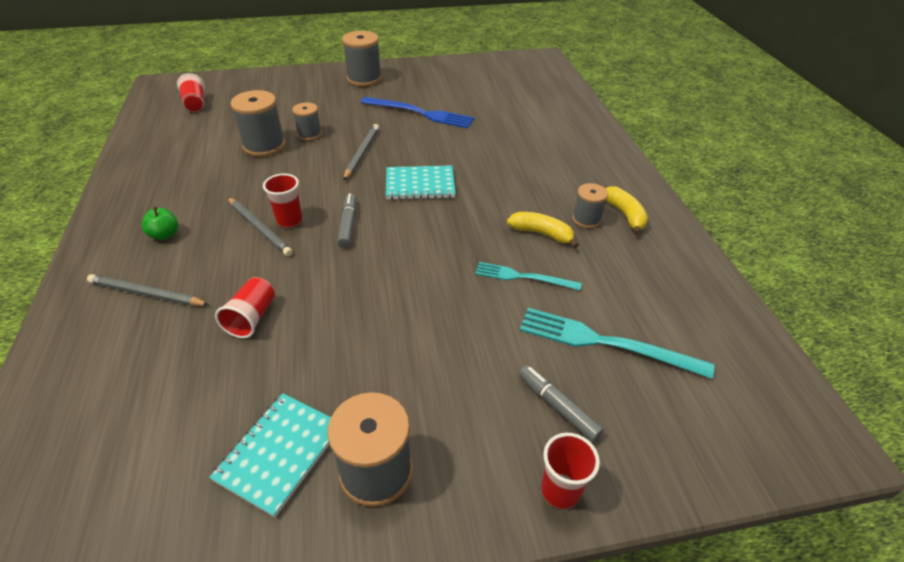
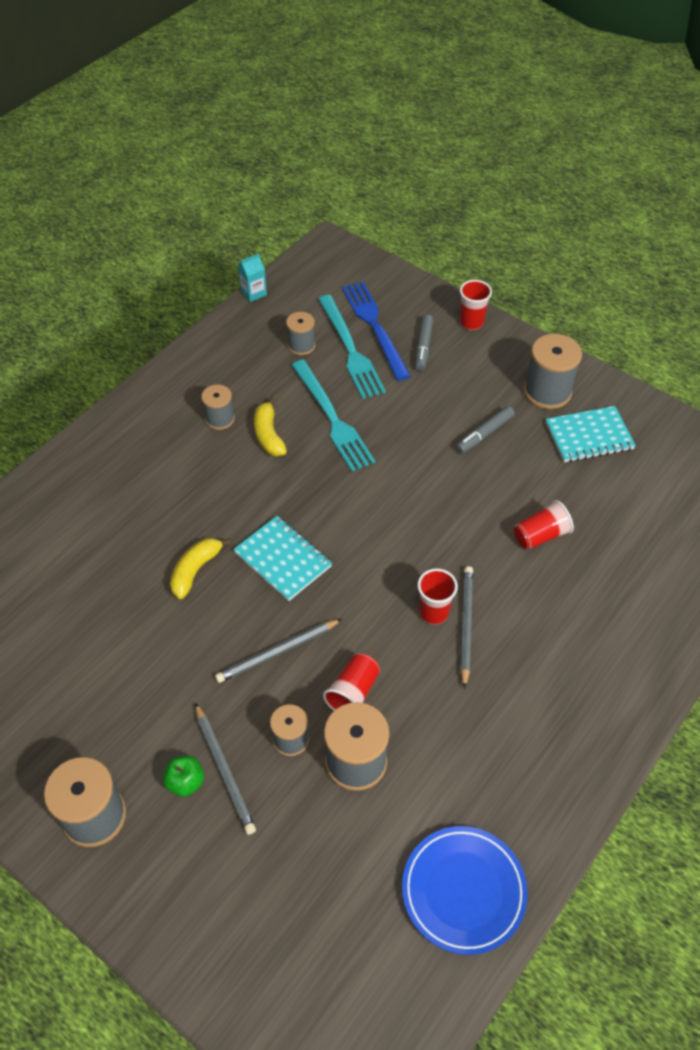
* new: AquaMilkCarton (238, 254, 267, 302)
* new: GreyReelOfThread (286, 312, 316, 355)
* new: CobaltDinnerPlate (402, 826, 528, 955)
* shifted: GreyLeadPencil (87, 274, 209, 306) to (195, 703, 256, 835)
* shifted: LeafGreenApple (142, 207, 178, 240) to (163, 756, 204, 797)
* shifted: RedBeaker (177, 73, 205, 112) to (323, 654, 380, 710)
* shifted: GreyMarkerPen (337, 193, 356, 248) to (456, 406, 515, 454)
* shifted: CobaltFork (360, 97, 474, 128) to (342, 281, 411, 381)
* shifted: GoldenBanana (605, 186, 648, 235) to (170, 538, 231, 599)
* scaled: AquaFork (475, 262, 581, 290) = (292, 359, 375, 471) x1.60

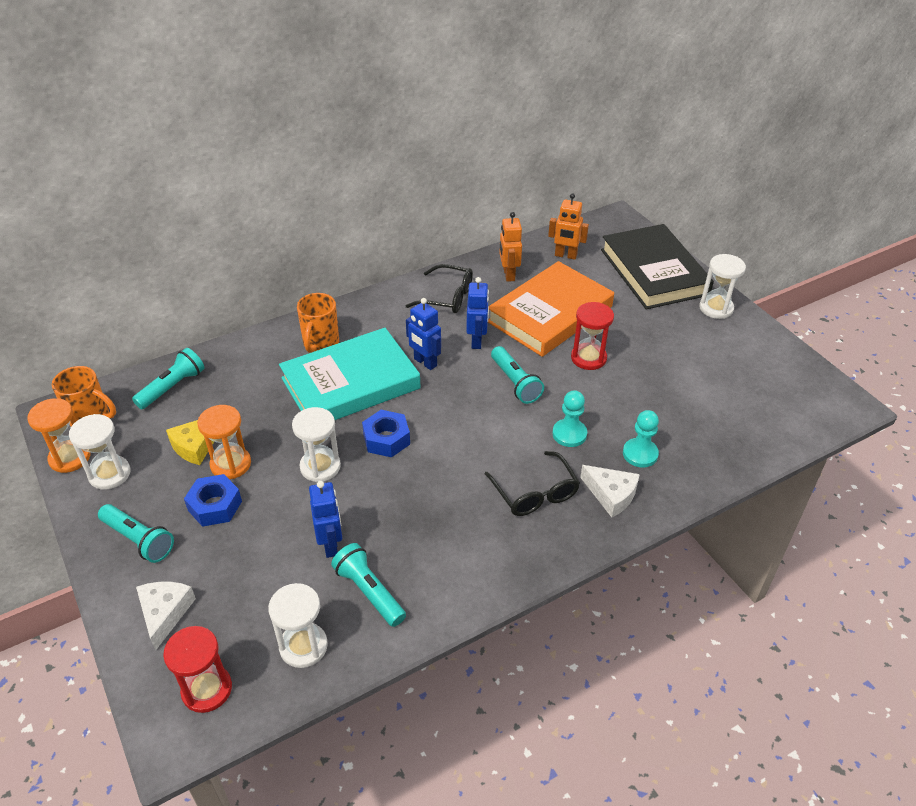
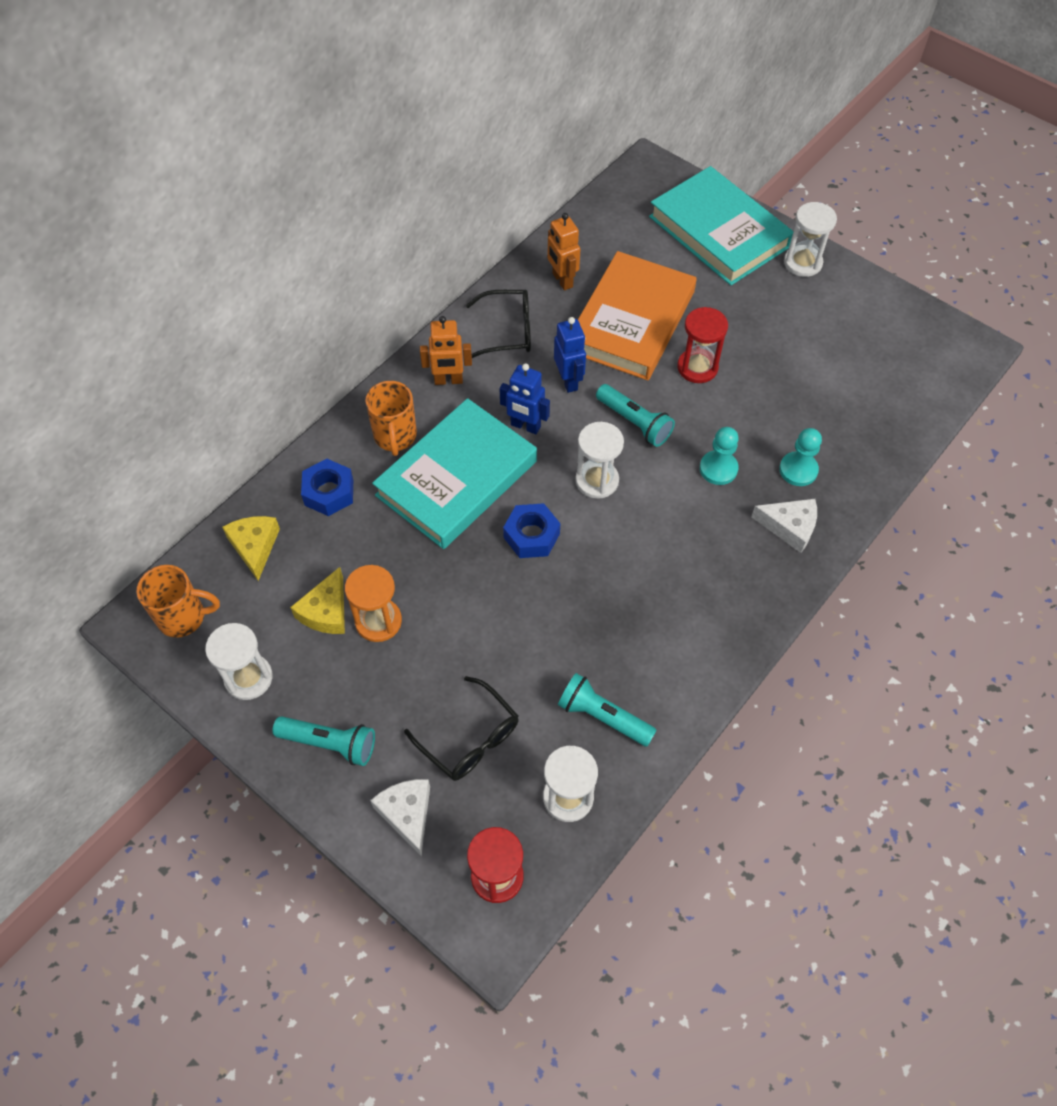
* gone: OrangeColouredSandTimer (27, 398, 90, 473)
* gone: CobaltToyRobot (309, 481, 342, 558)
* shifted: CobaltHexagonNut (184, 474, 242, 527) to (301, 459, 353, 516)
* shifted: PureWhiteSandTimer (292, 407, 341, 482) to (575, 422, 624, 499)
* shifted: EbonySpectacles (485, 451, 580, 516) to (404, 676, 519, 781)
* shifted: OrangeColouredToyRobot (548, 193, 589, 260) to (420, 316, 472, 385)
* swapped: AquaPocketTorch (132, 348, 204, 409) to GoldenCheese (222, 516, 280, 581)
* repainted: EbonyBook (601, 224, 714, 309) to AquaBook (649, 166, 794, 285)

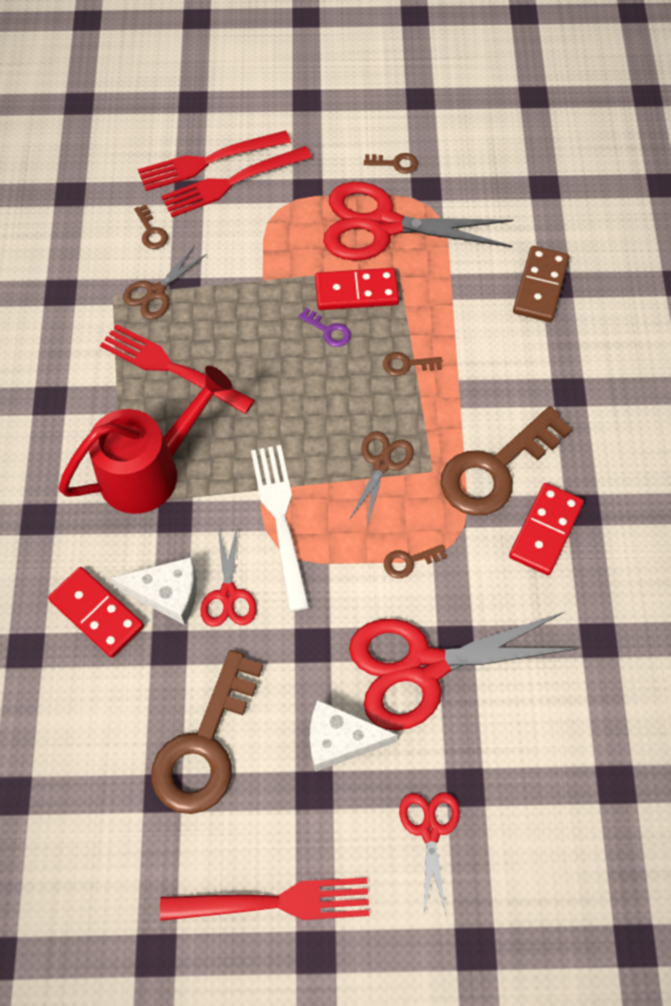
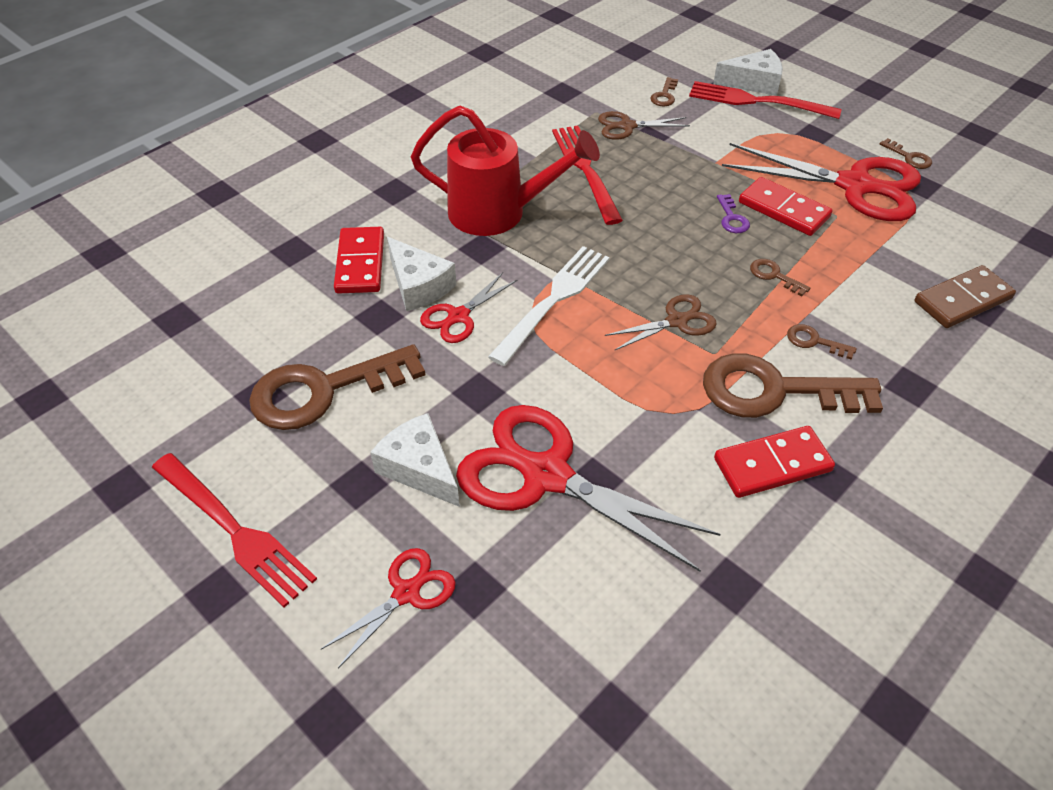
* shifted: RussetLatchkey (384, 544, 447, 578) to (787, 324, 857, 360)
* swapped: RedFork (138, 130, 291, 191) to PureWhiteCheese (713, 49, 783, 96)
* rotated: RedScissors (323, 182, 513, 261) = (722, 143, 921, 221) 150 degrees clockwise

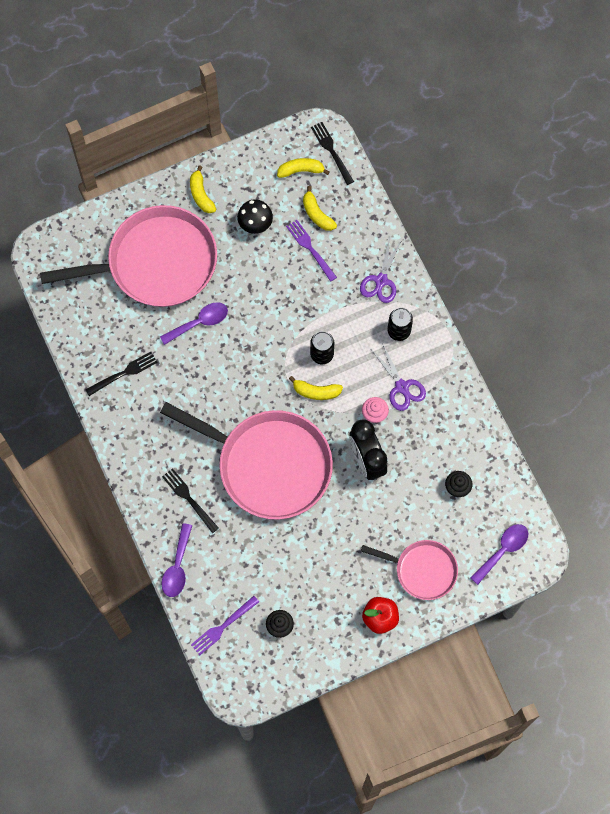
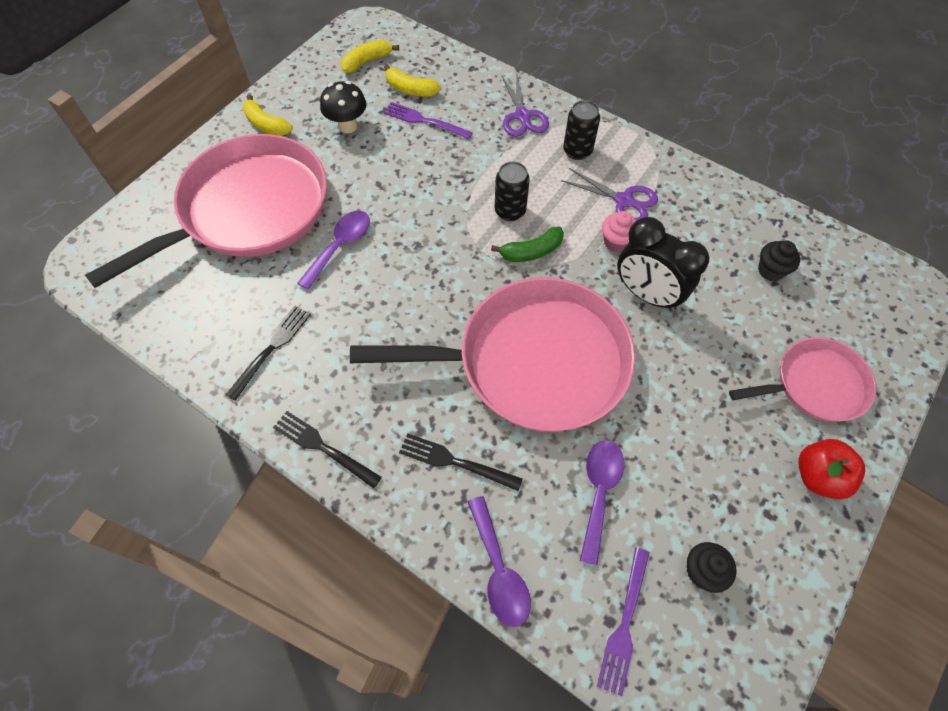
* shifted: EbonyFork (311, 122, 354, 185) to (273, 411, 382, 488)
* shifted: PurpleSpoon (470, 524, 529, 585) to (580, 440, 624, 565)
* repainted: GoldenBanana (289, 376, 343, 400) to LeafGreenBanana (491, 226, 564, 262)

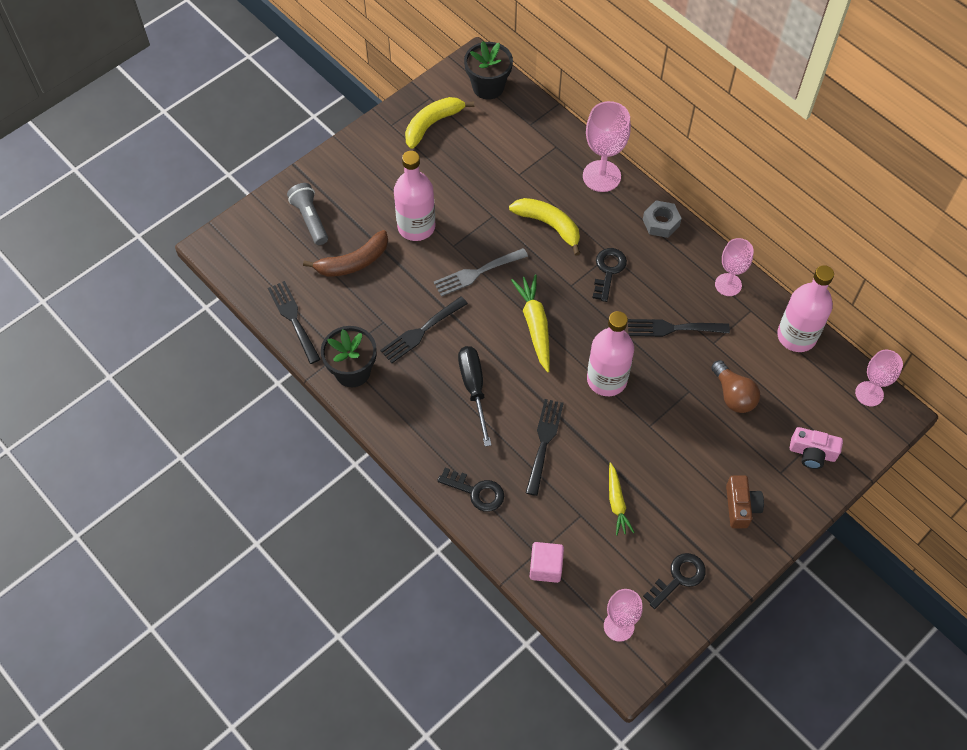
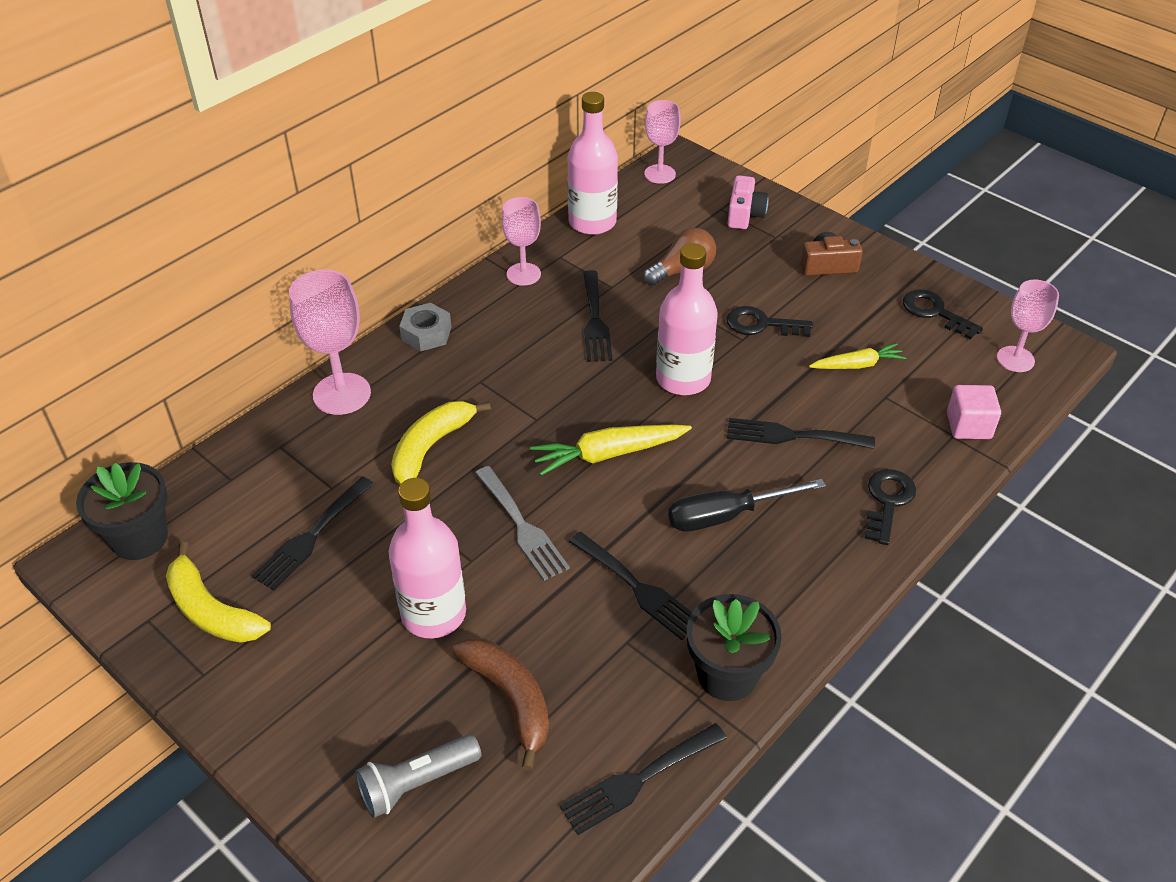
* new: EbonyFork (251, 476, 374, 591)
* shifted: EbonyLatchkey (593, 248, 627, 302) to (726, 306, 813, 337)

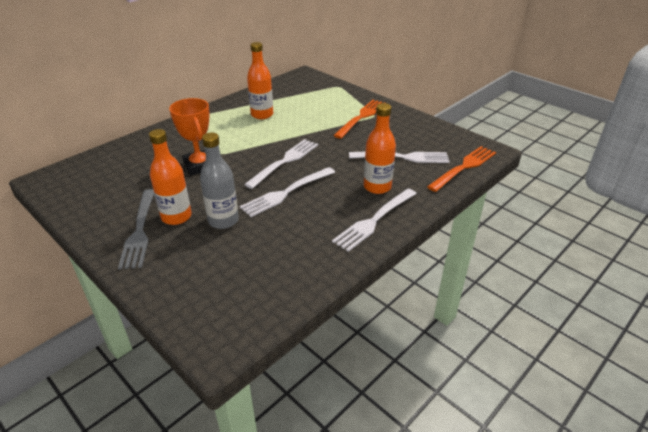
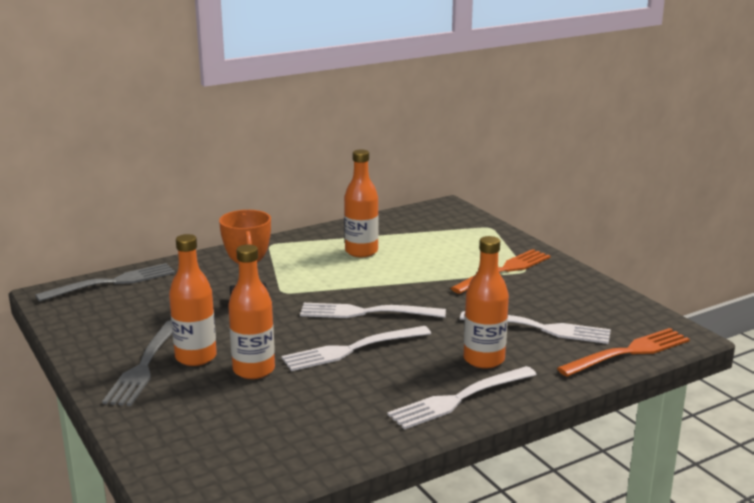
* new: GreyFork (35, 263, 175, 302)
* repainted: GreyFlask (200, 133, 239, 229) to OrangeColouredFlask (228, 245, 275, 379)
* rotated: PureWhiteFork (244, 139, 318, 189) = (300, 303, 446, 318) 135 degrees counterclockwise

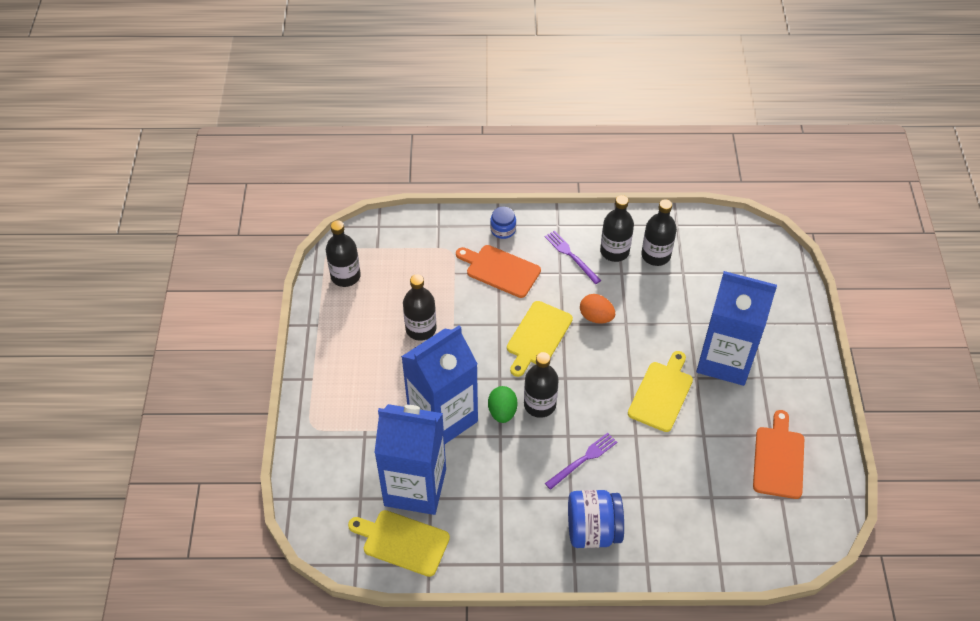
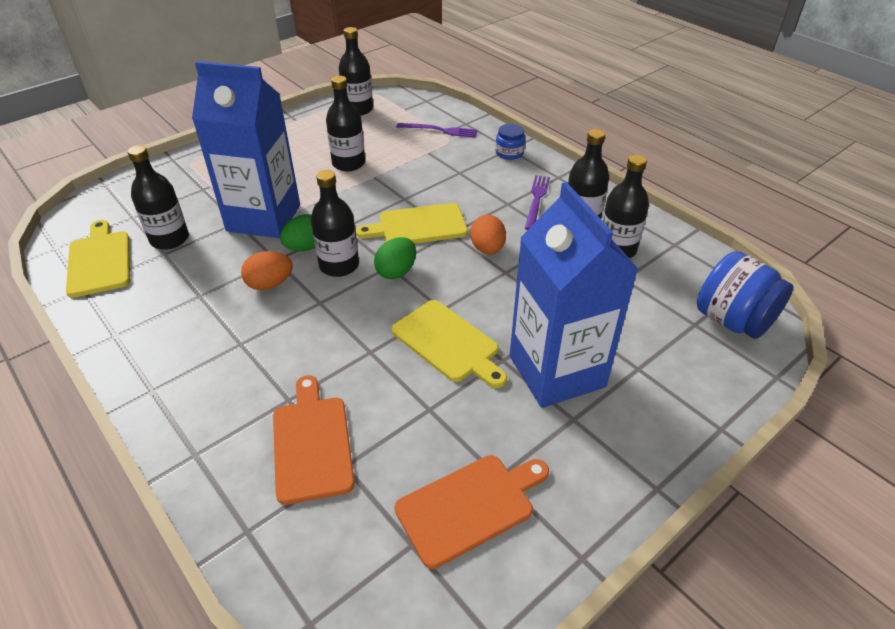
* new: OrangeColouredToyEgg (241, 251, 293, 290)
* new: LeafGreenToyEgg (374, 237, 416, 279)
* shifted: OrangeColouredCuttingBoard (456, 245, 541, 298) to (273, 375, 355, 505)
* shifted: PurpleFork (545, 433, 617, 490) to (396, 123, 478, 138)
* shifted: CobaltJar (568, 490, 624, 548) to (697, 251, 793, 339)
* swapped: CobaltMilkCarton (374, 404, 446, 515) to EbonyFlask (127, 145, 189, 250)
* rotated: GoldenCuttingBoard (628, 351, 693, 432) = (391, 300, 507, 388) 60 degrees clockwise

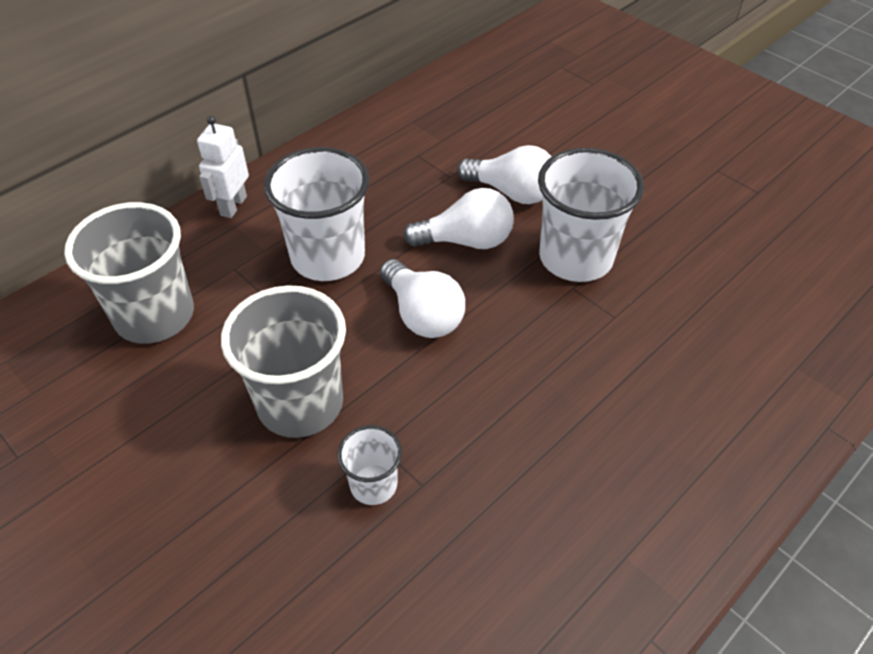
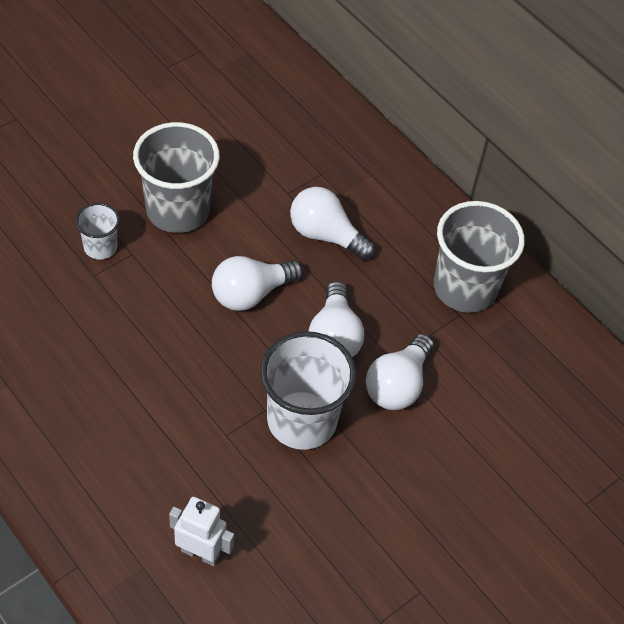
* shifted: GreyBeaker (64, 202, 194, 344) to (434, 201, 525, 313)
* shifted: PureWhiteToyRobot (197, 116, 249, 218) to (169, 497, 234, 566)
* swapped: PureWhiteBeaker (264, 147, 369, 281) to PureWhiteBulb (290, 187, 375, 260)

